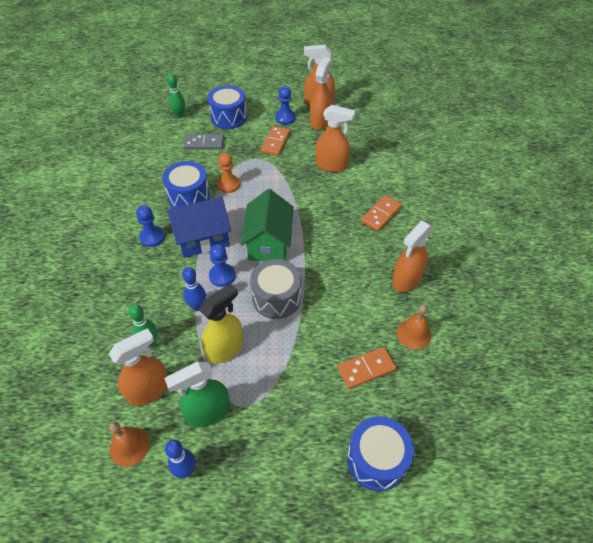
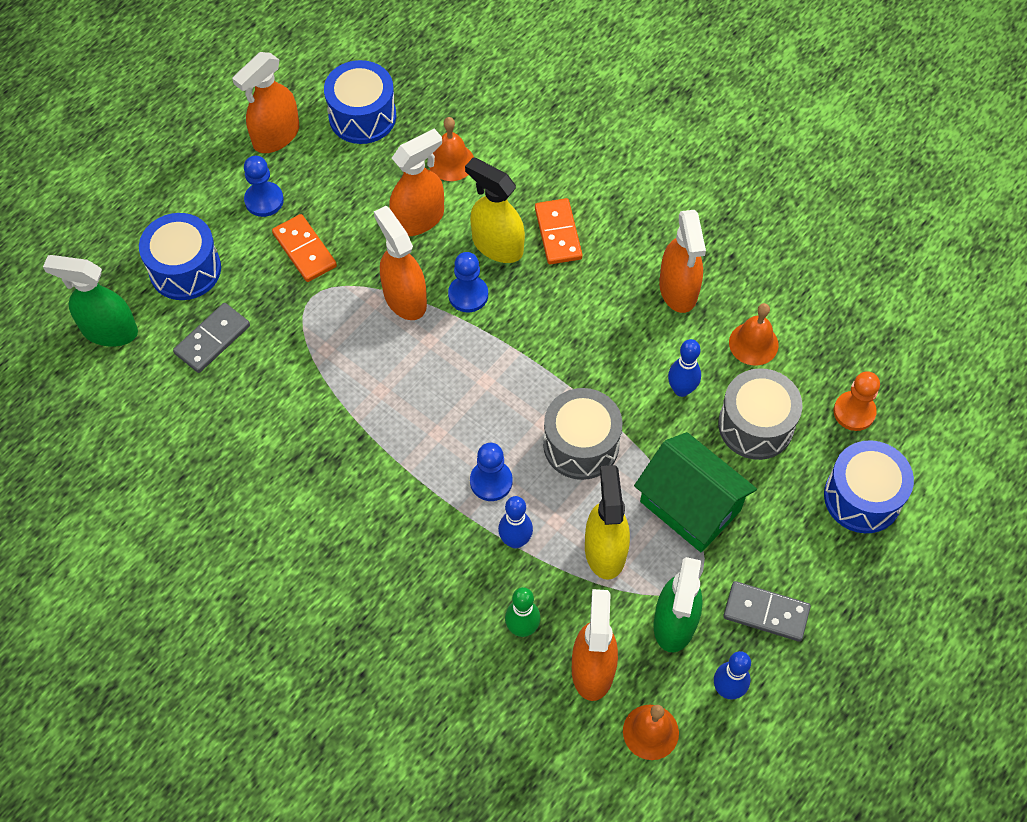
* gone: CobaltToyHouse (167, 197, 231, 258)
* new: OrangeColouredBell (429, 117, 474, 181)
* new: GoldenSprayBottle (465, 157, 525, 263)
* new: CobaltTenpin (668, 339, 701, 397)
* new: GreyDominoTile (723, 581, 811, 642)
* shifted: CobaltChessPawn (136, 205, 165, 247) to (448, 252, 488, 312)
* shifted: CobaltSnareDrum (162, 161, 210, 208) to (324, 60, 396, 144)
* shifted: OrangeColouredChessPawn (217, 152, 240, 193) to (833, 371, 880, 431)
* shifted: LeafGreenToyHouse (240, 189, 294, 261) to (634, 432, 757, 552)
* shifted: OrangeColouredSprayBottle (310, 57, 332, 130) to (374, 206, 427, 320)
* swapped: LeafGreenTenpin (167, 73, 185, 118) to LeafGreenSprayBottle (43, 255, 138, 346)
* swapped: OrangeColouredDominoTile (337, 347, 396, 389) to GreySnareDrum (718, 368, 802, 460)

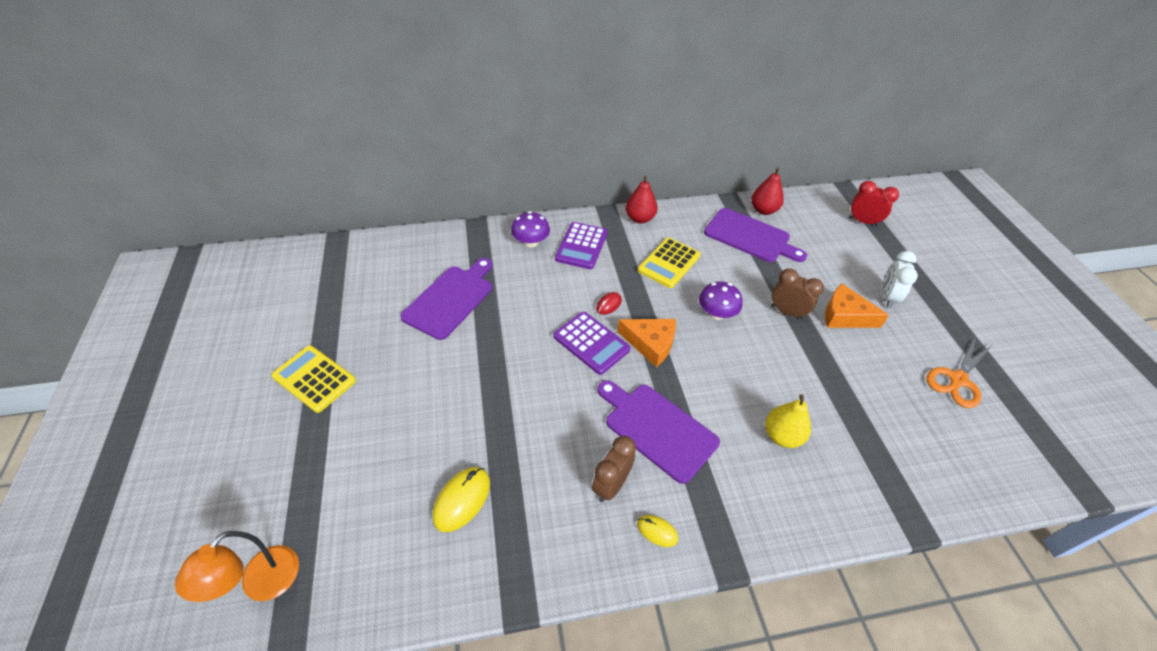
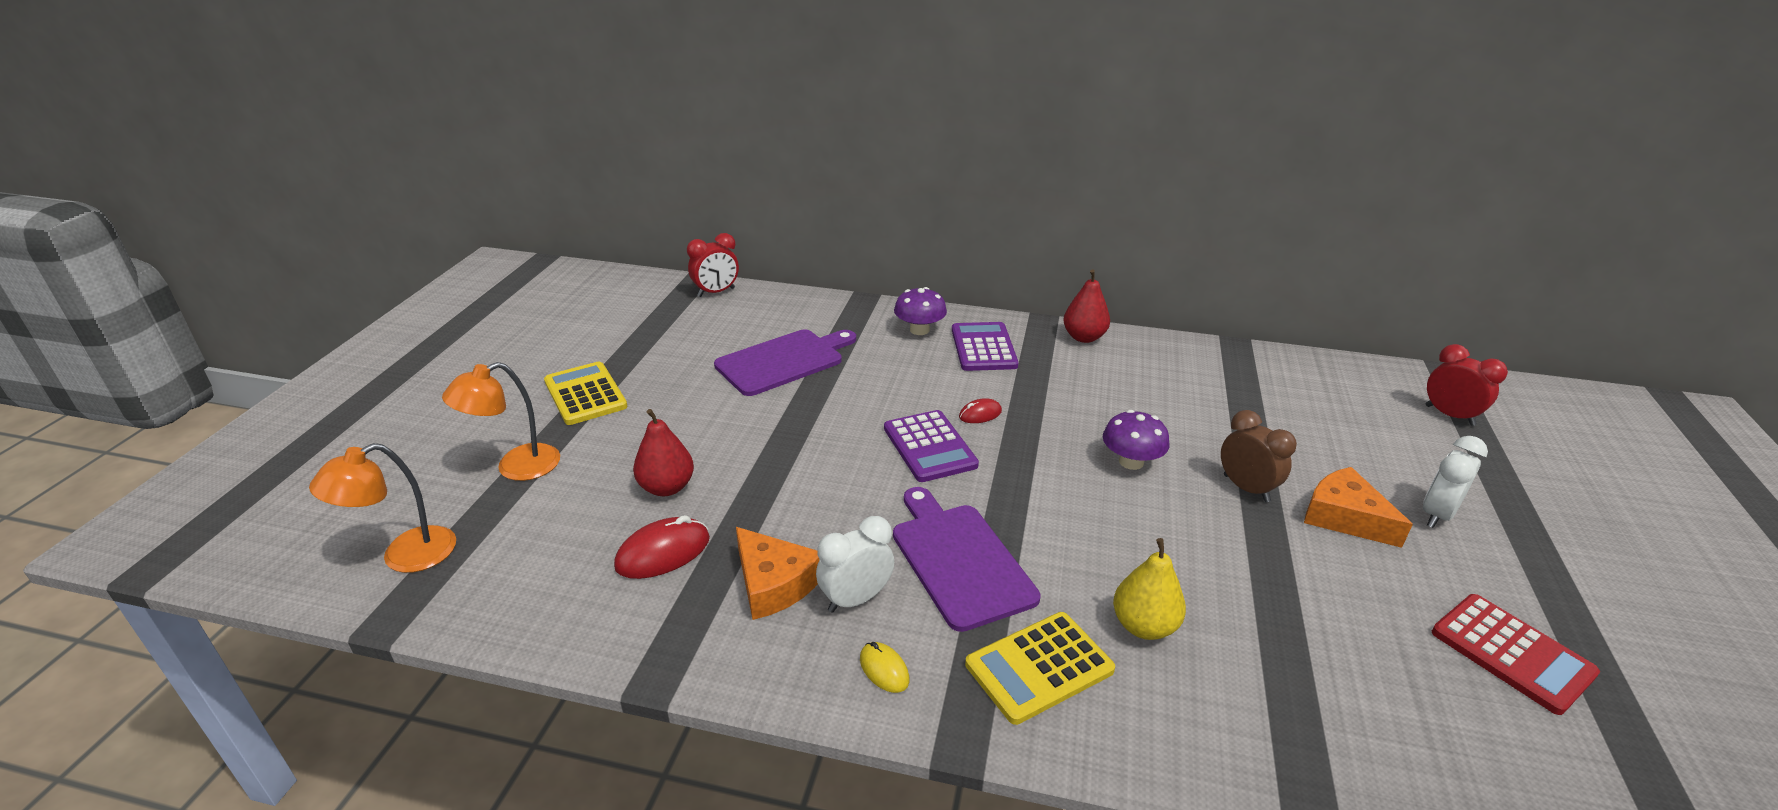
* gone: PurpleCuttingBoard (704, 208, 807, 262)
* new: OrangeColouredReadingLamp (442, 362, 560, 481)
* new: RedAlarmClock (687, 233, 739, 297)
* shifted: OrangeColouredCheese (617, 319, 676, 367) to (736, 527, 820, 620)
* shifted: GoldenCalculator (638, 238, 701, 288) to (965, 612, 1115, 725)
* shifted: RedToyPear (751, 167, 784, 215) to (633, 409, 694, 496)
* swapped: OrangeColouredScissors (927, 337, 992, 408) to RedCalculator (1432, 594, 1600, 715)
* repainted: GoldenPcMouse (433, 467, 490, 532) to RedPcMouse (614, 515, 710, 579)
* repainted: RussetAlarmClock (592, 436, 636, 503) to PureWhiteAlarmClock (816, 516, 894, 613)
* rotated: PurpleCalculator (555, 222, 608, 269) = (952, 322, 1019, 371) 135 degrees clockwise

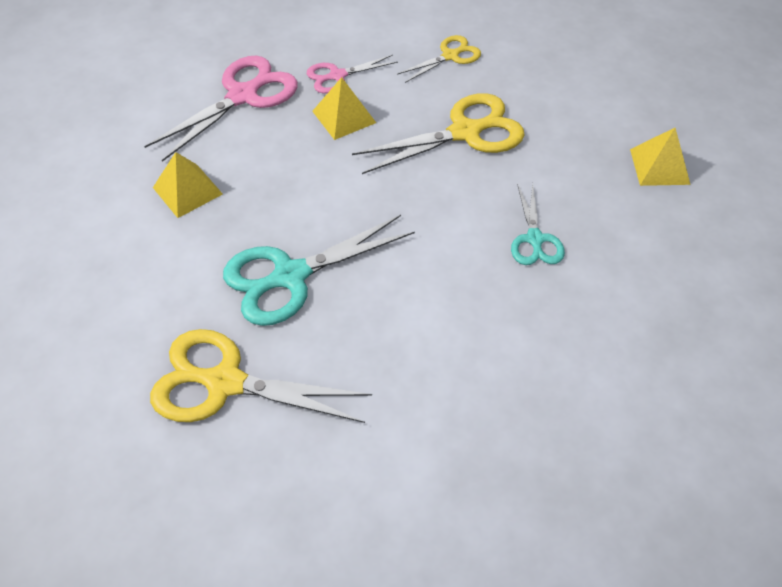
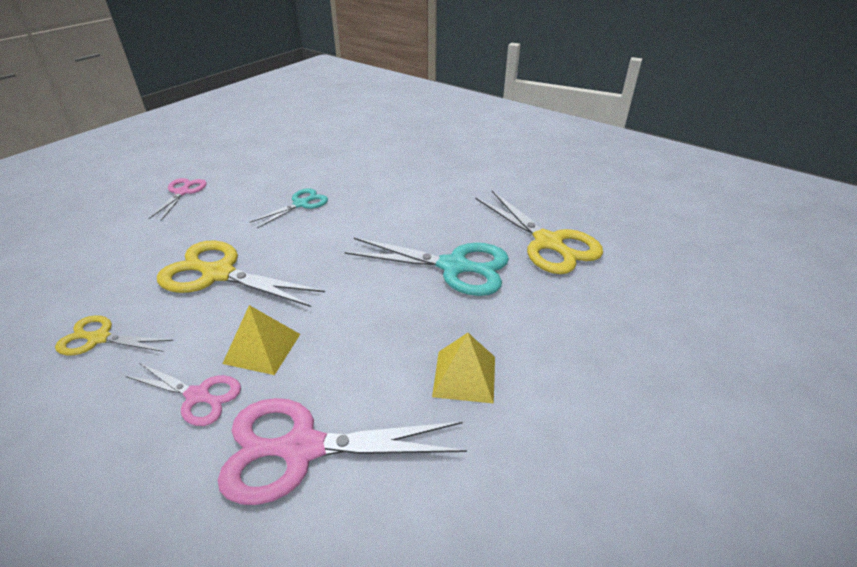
* swapped: GoldenPyramidShape (630, 128, 691, 186) to RosePinkScissors (149, 178, 207, 221)

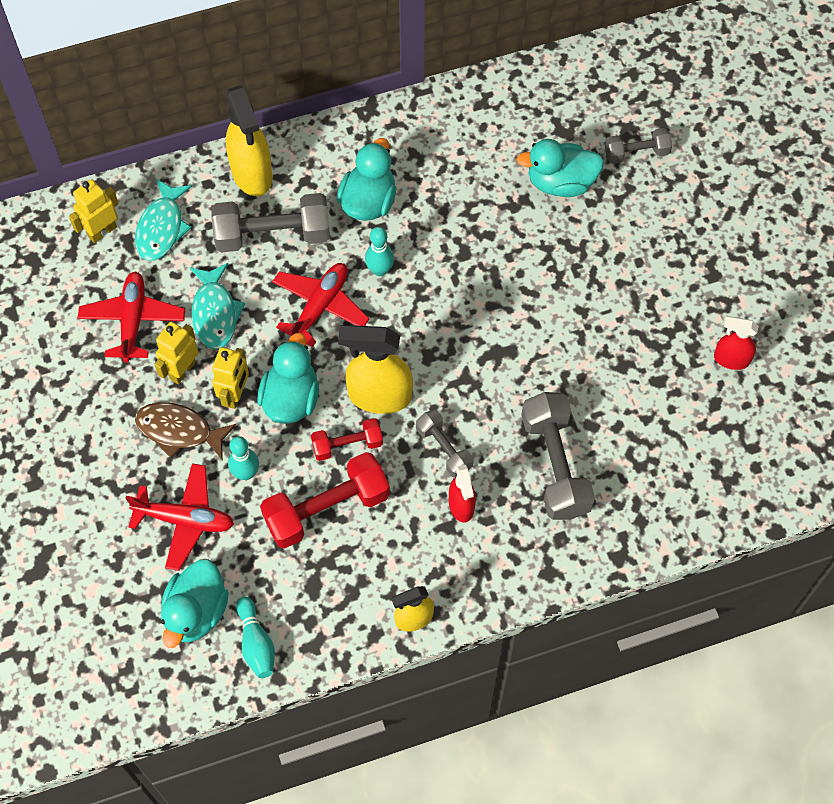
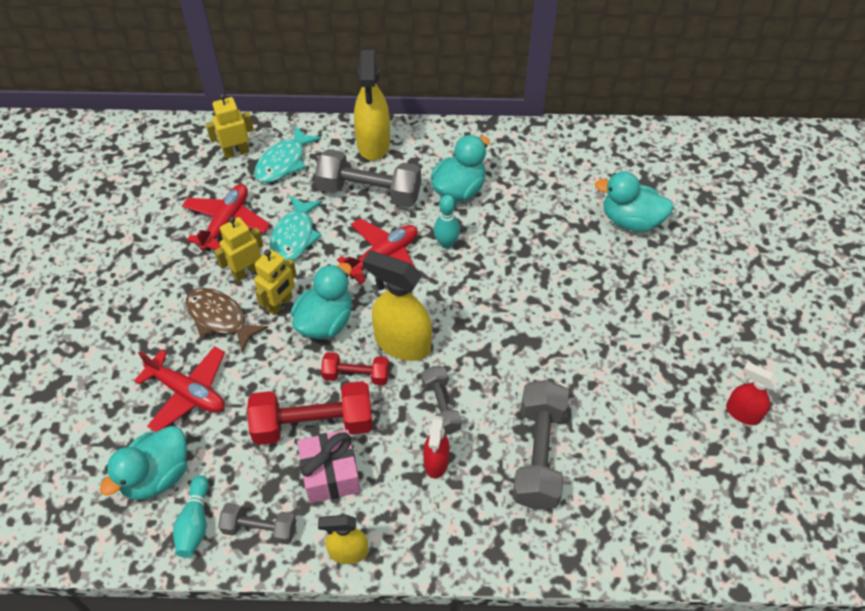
* gone: AquaTenpin (228, 436, 259, 480)
* new: RosePinkWrappedGift (297, 429, 360, 503)
* shifted: GreyDumbbell (605, 128, 672, 164) to (218, 503, 296, 544)

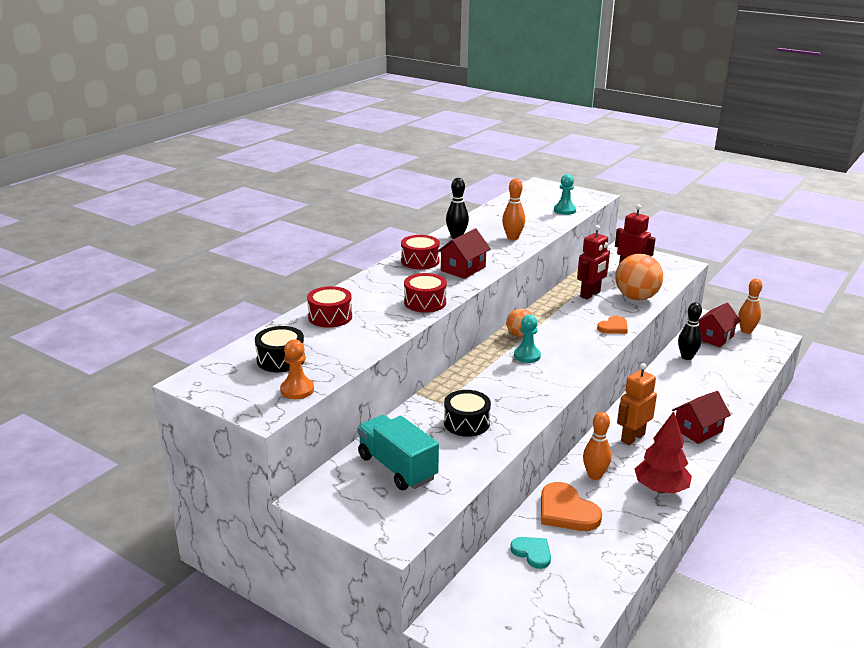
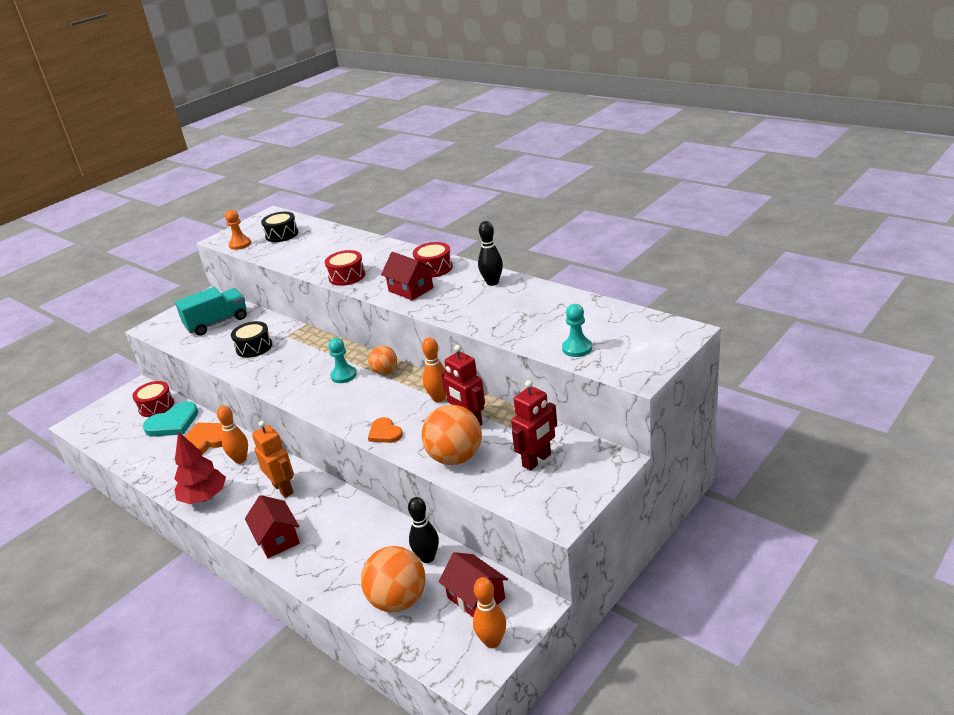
* new: OrangeColouredSphere (361, 546, 425, 612)
* shifted: RedSnareDrum (307, 286, 352, 328) to (132, 381, 174, 417)
* shifted: OrangeColouredTenpin (502, 179, 525, 240) to (422, 337, 446, 402)
* scaled: AquaHeart (510, 537, 551, 569) = (143, 401, 198, 437) x1.66

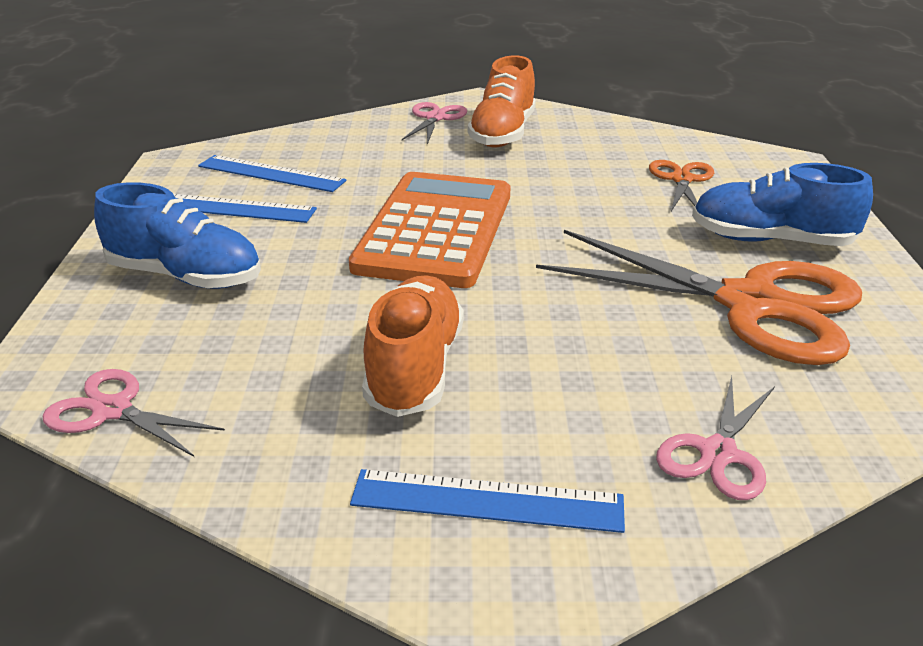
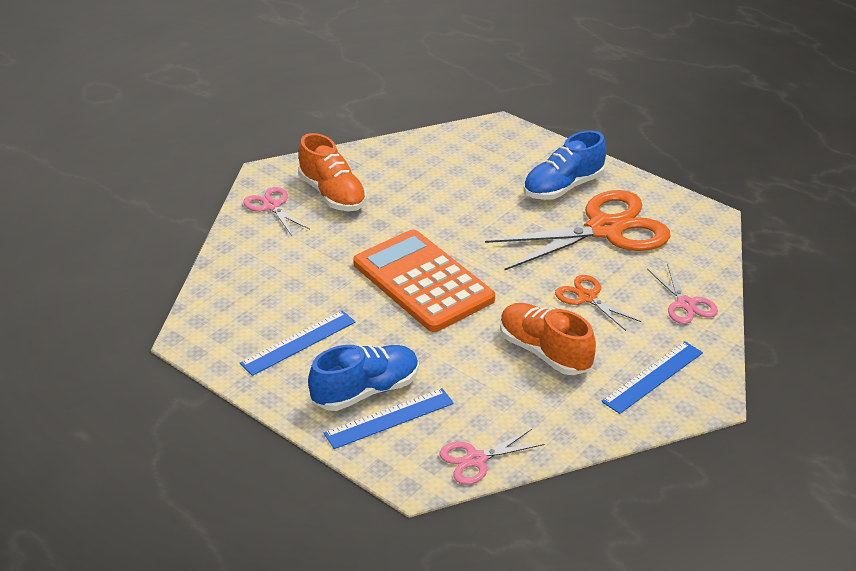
* shifted: CobaltRuler (198, 155, 347, 192) to (324, 388, 454, 449)
* shifted: OrangeColouredScissors (649, 160, 714, 211) to (555, 275, 641, 331)

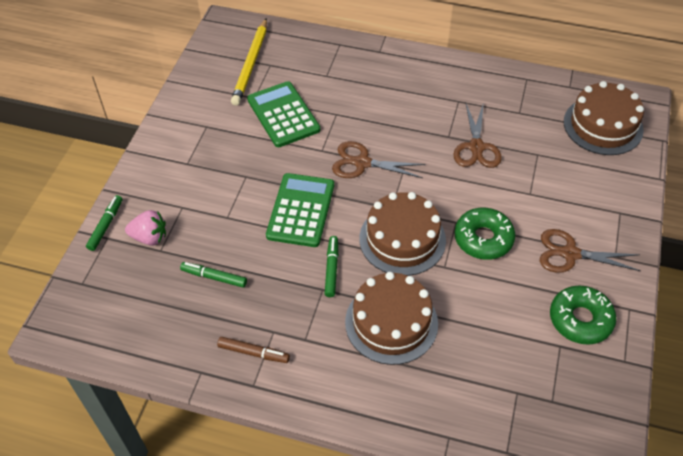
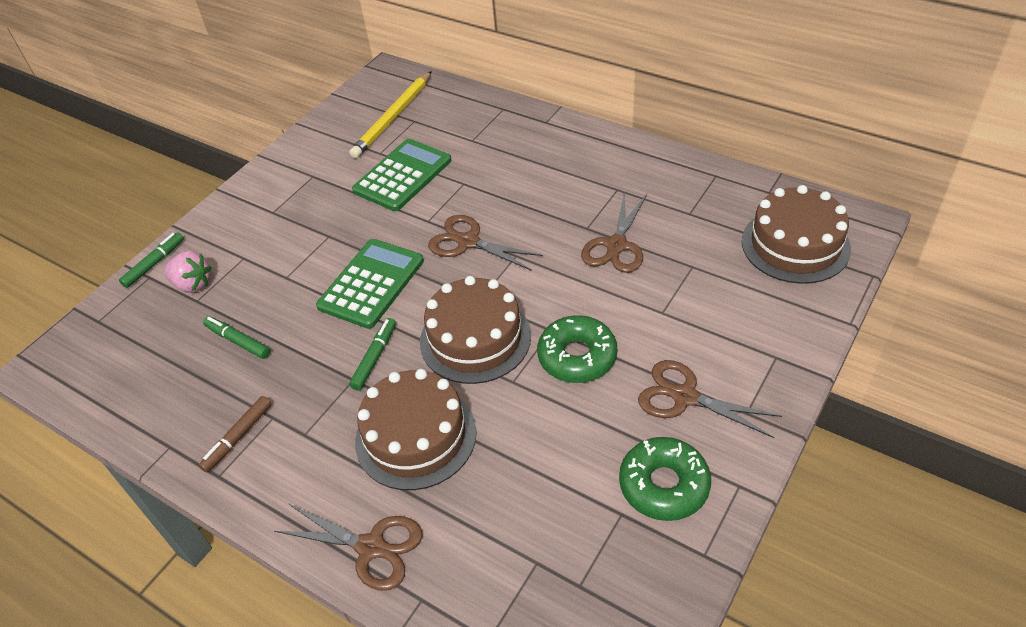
* new: RussetScissors (275, 504, 422, 591)
* rotated: RussetMarkerPen (217, 337, 290, 363) = (199, 396, 271, 472) 90 degrees clockwise
* rotated: LeafGreenCalculator (247, 81, 320, 147) = (352, 139, 451, 211) 45 degrees clockwise

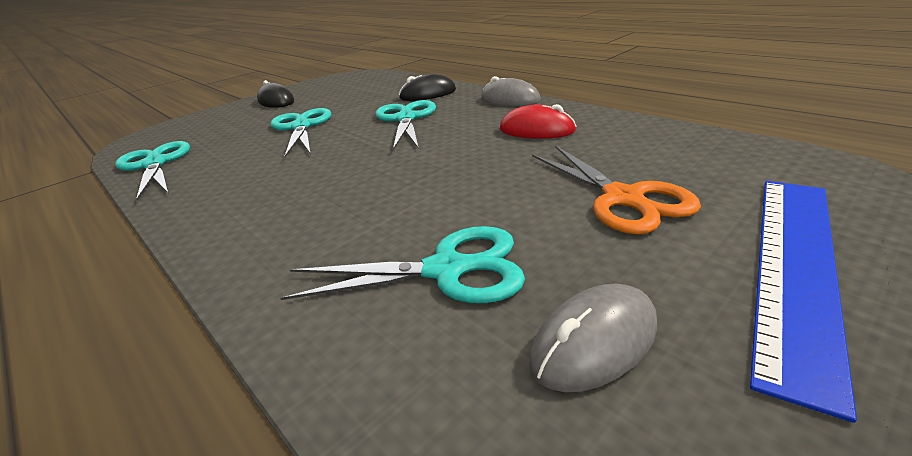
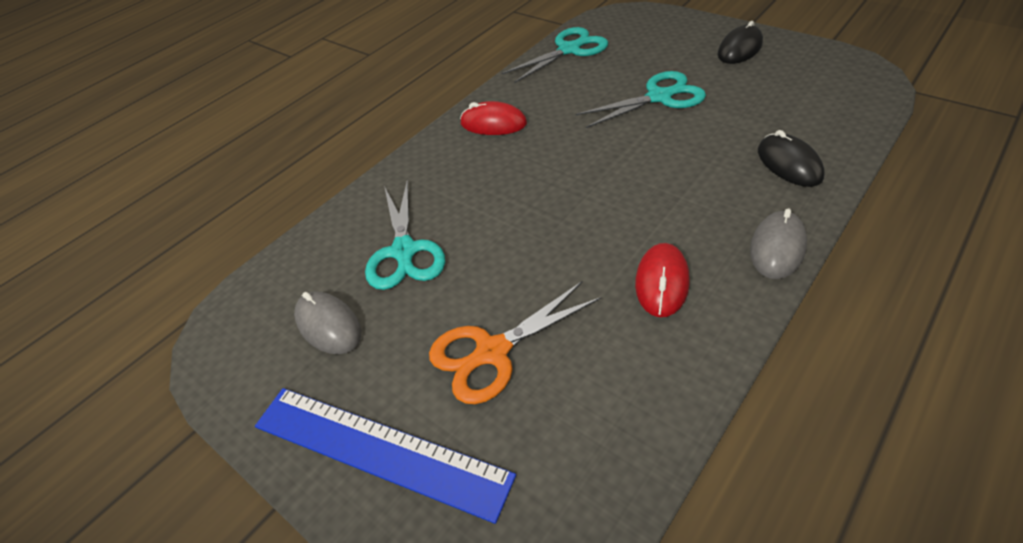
* gone: AquaScissors (375, 100, 436, 150)
* new: RedPcMouse (460, 101, 527, 135)

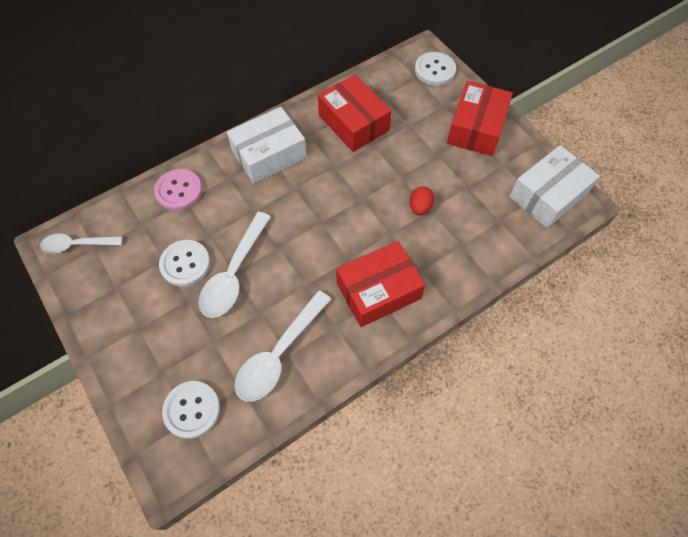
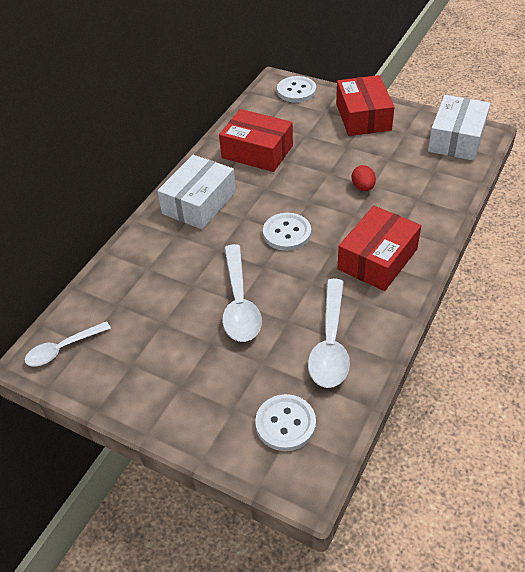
* gone: RosePinkButton (154, 169, 202, 211)
* shifted: PureWhiteButton (159, 240, 210, 286) to (263, 213, 311, 251)

